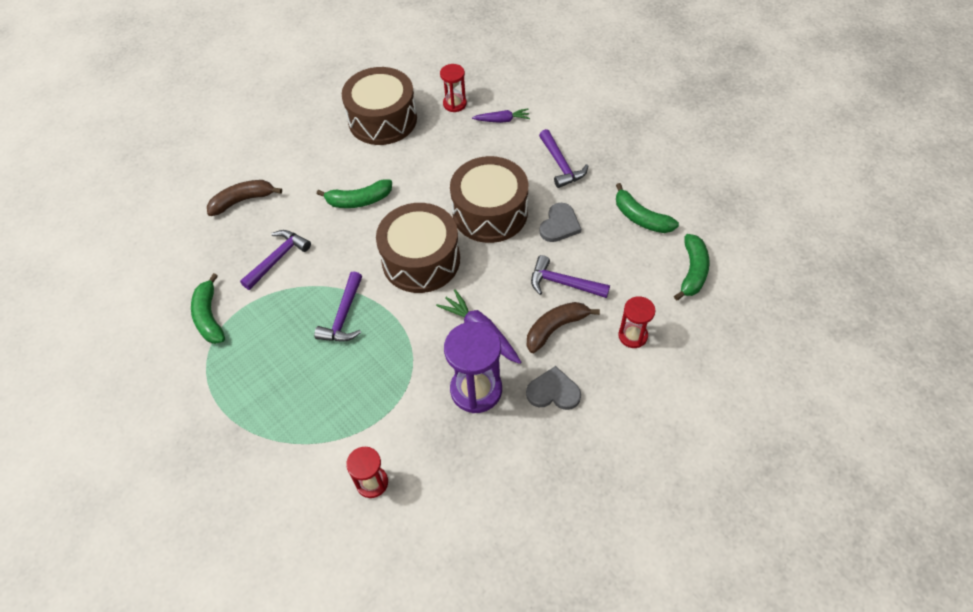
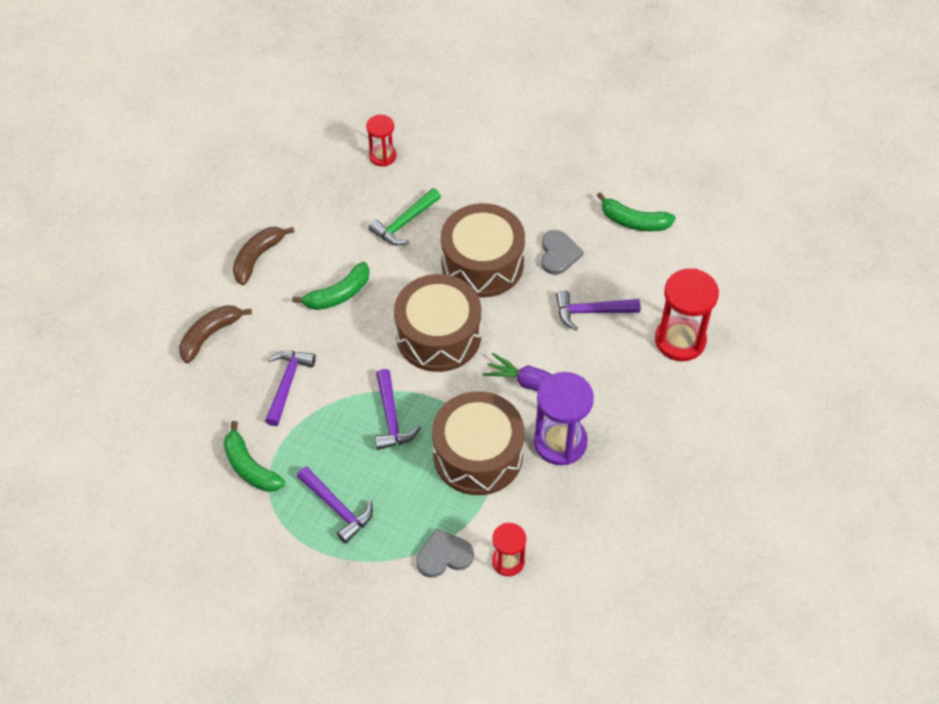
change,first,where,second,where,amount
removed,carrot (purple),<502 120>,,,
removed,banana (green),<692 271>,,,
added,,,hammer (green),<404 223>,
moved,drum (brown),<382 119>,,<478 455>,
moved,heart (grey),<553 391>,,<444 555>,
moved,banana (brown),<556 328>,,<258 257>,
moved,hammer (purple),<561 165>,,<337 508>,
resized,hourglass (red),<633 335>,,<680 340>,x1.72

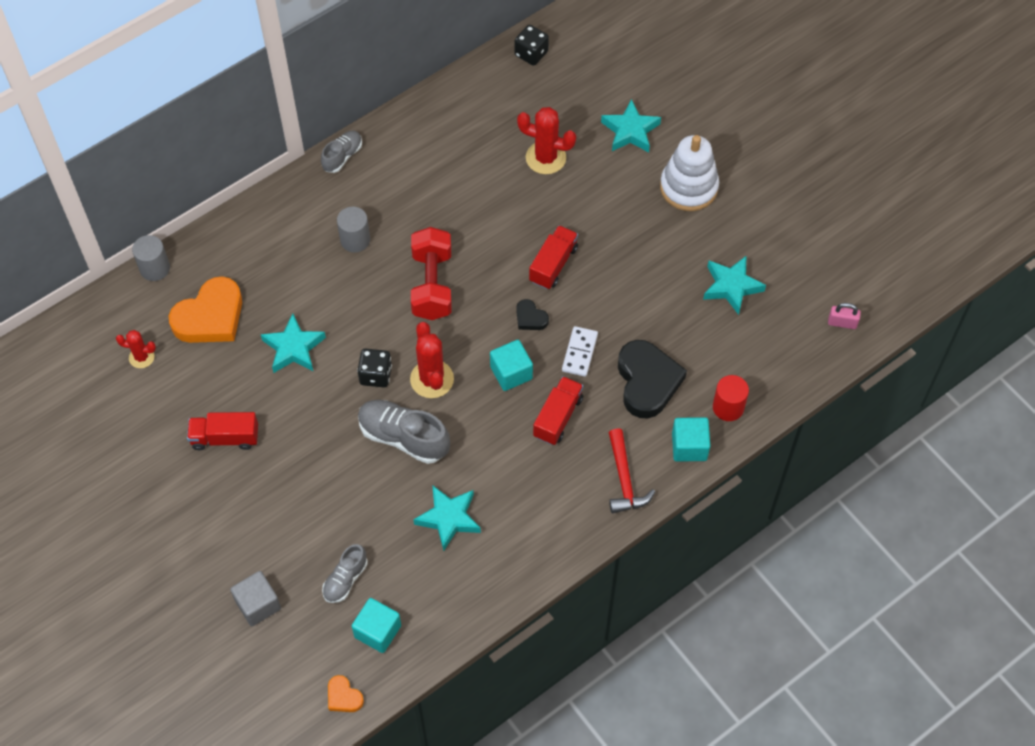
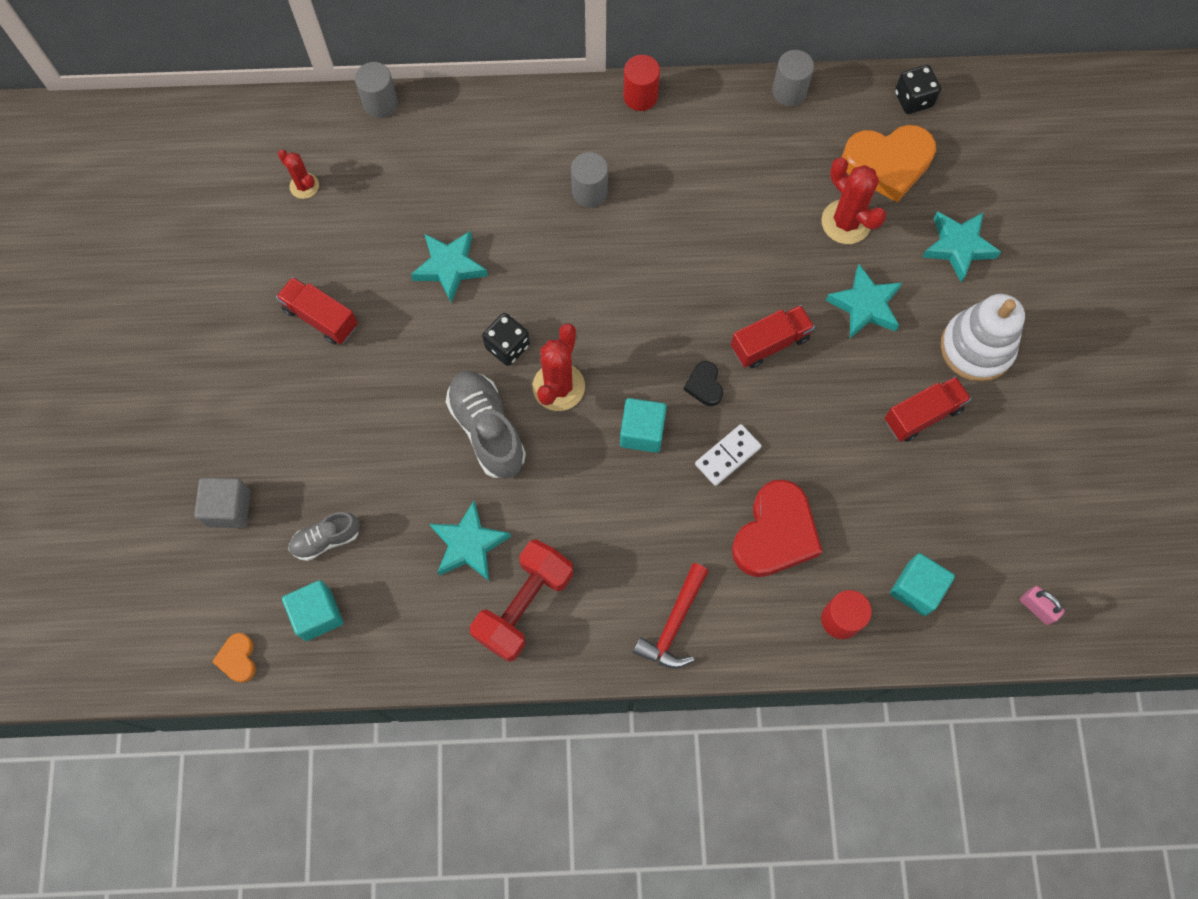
change,first,where,second,where,amount
added,,,cylinder (grey),<789 91>,
moved,heart (orange),<210 317>,,<888 164>,
moved,dumbbell (red),<432 285>,,<523 605>,
moved,truck (red),<558 417>,,<922 415>,
moved,cube (turquoise),<689 446>,,<916 589>,
moved,star (turquoise),<731 286>,,<865 305>,
replaced,shoe (grey),<342 156>,cylinder (red),<640 96>,
recoloured,heart (black),<647 382>,heart (red),<775 534>,

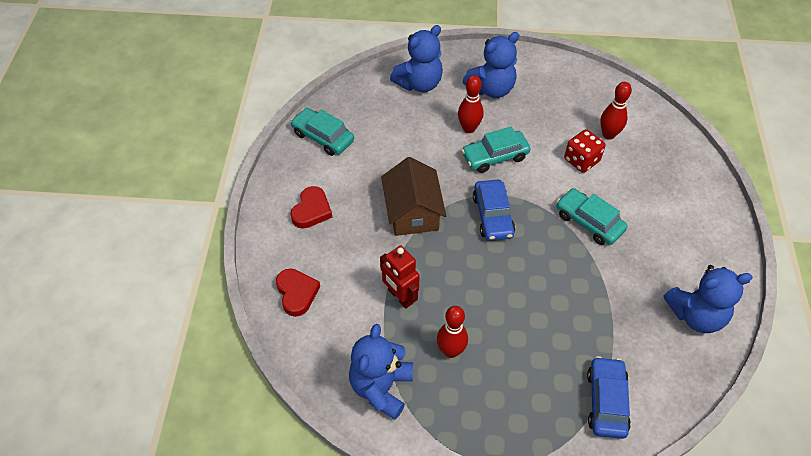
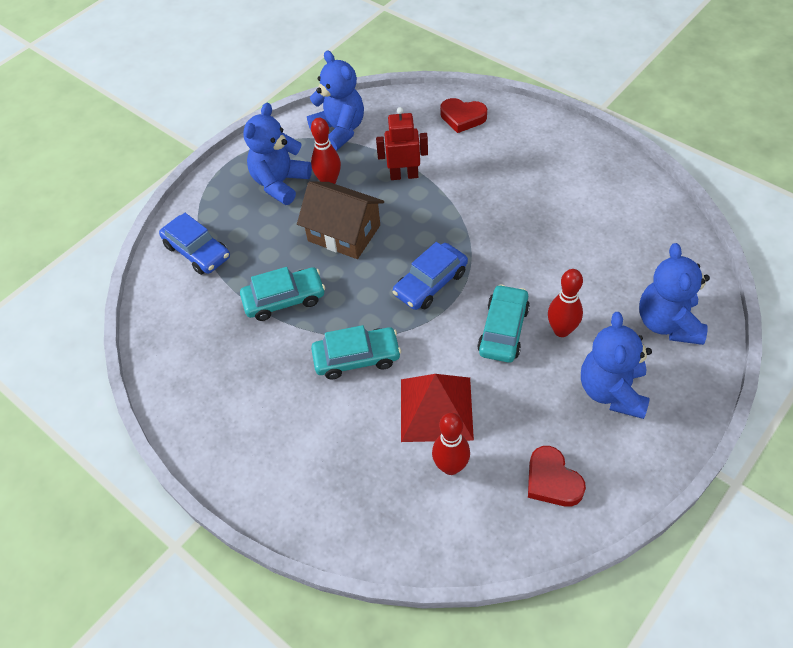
change,first,where,second,where,amount
moved,heart (red),<311 210>,,<552 480>,
moved,car (turquoise),<323 137>,,<284 299>,
moved,house (brown),<413 212>,,<344 233>,
moved,teddy bear (blue),<696 315>,,<280 183>,
replaced,dice (red),<581 160>,pyramid (red),<436 409>,
turned,car (blue),<492 216>,,<430 283>,75 degrees counterclockwise

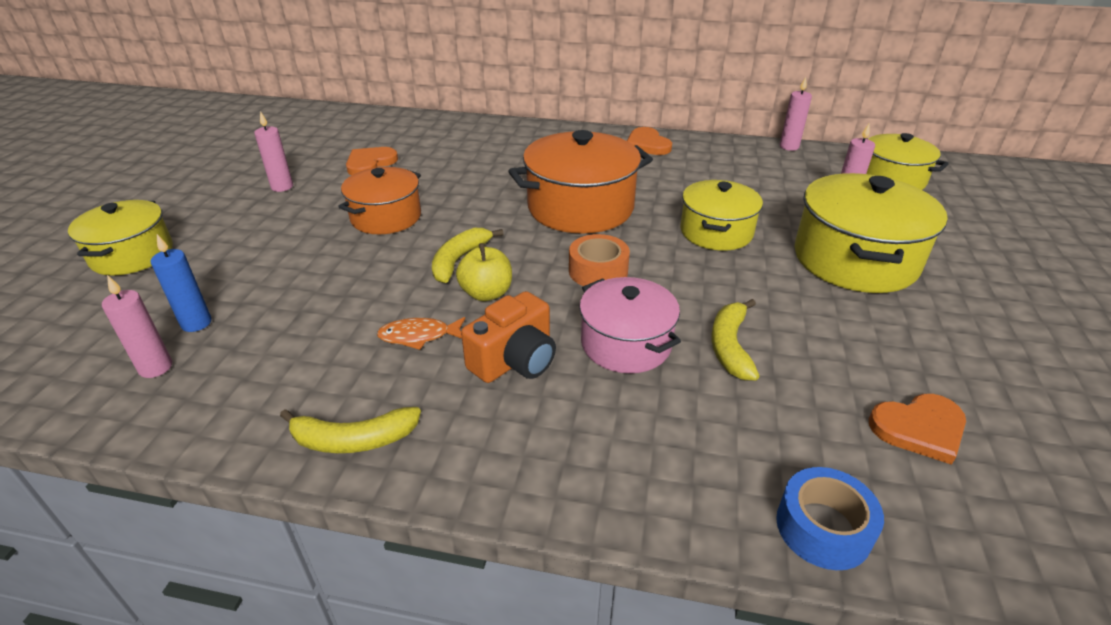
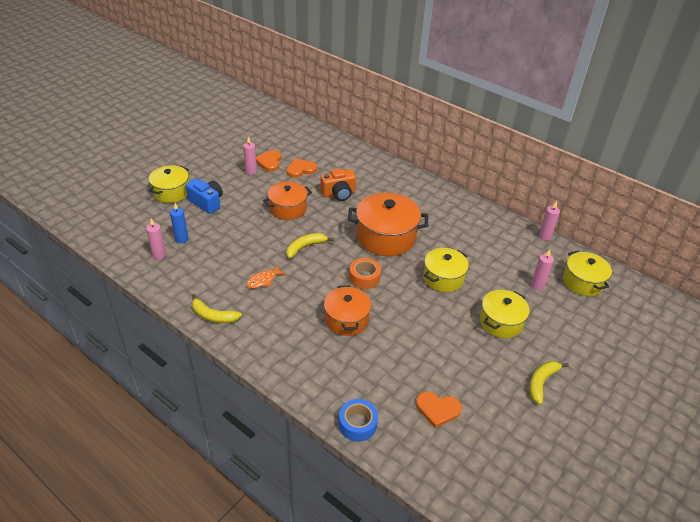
change,first,where,second,where,amount
removed,apple (yellow),<486 293>,,,
added,,,camera (blue),<207 202>,
moved,camera (orange),<515 360>,,<338 193>,
moved,heart (orange),<647 144>,,<269 162>,
moved,banana (yellow),<730 346>,,<541 383>,
recoloured,pot (pink),<626 344>,pot (orange),<346 319>,
turned,fish (orange),<419 336>,,<263 280>,60 degrees counterclockwise
resized,pot (yellow),<855 260>,,<501 322>,x0.64

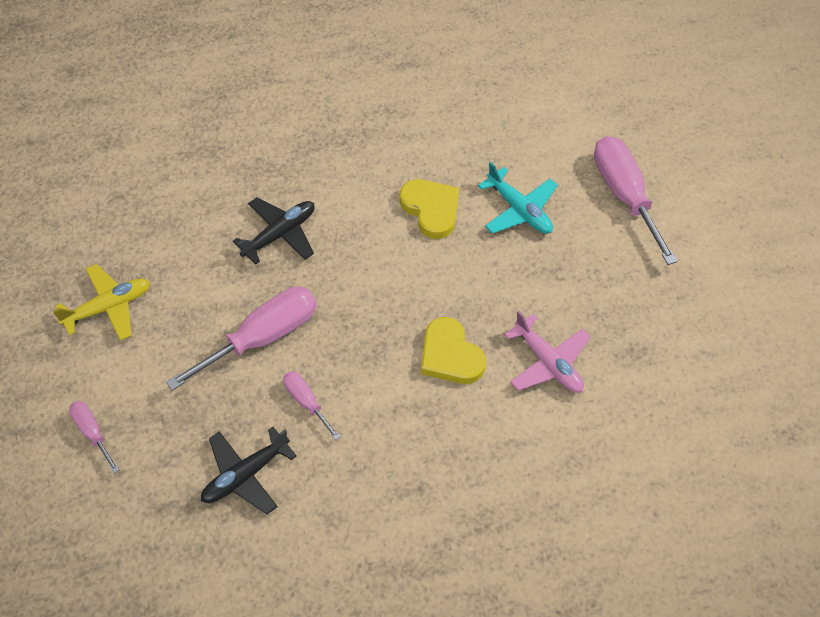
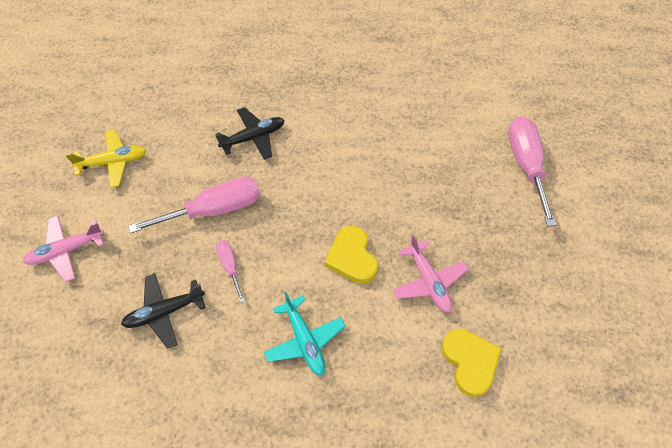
change,first,where,second,where,amount
moved,heart (yellow),<431 209>,,<470 362>,
moved,plane (turquoise),<519 209>,,<304 340>,
replaced,screwdriver (pink),<92 432>,plane (pink),<66 251>,

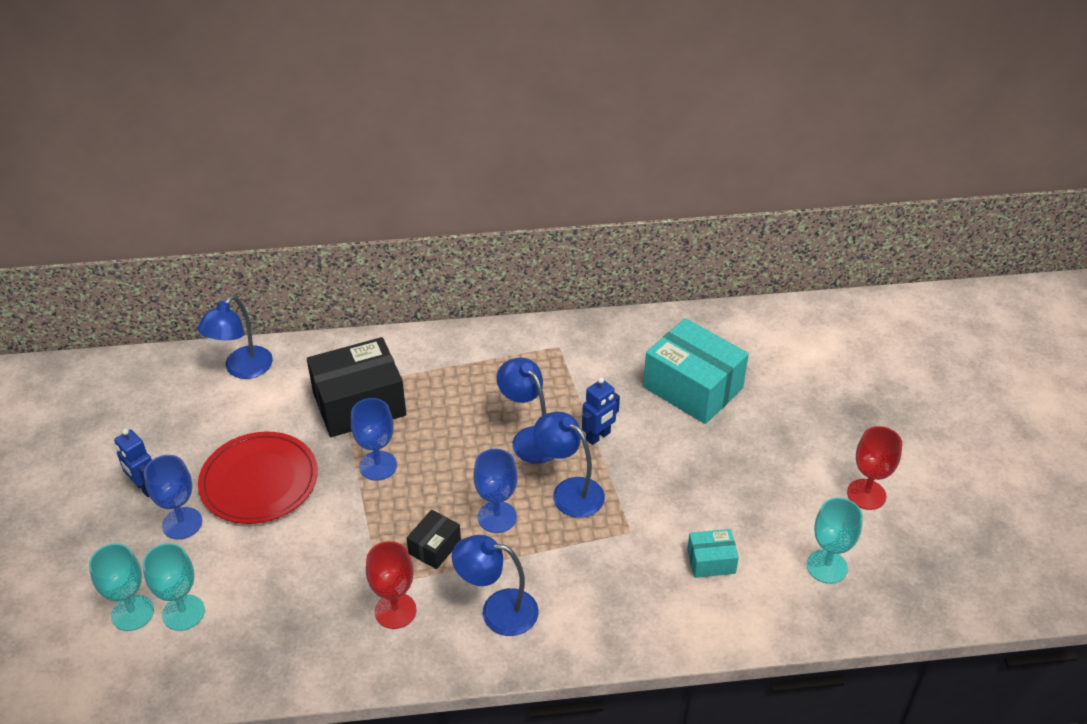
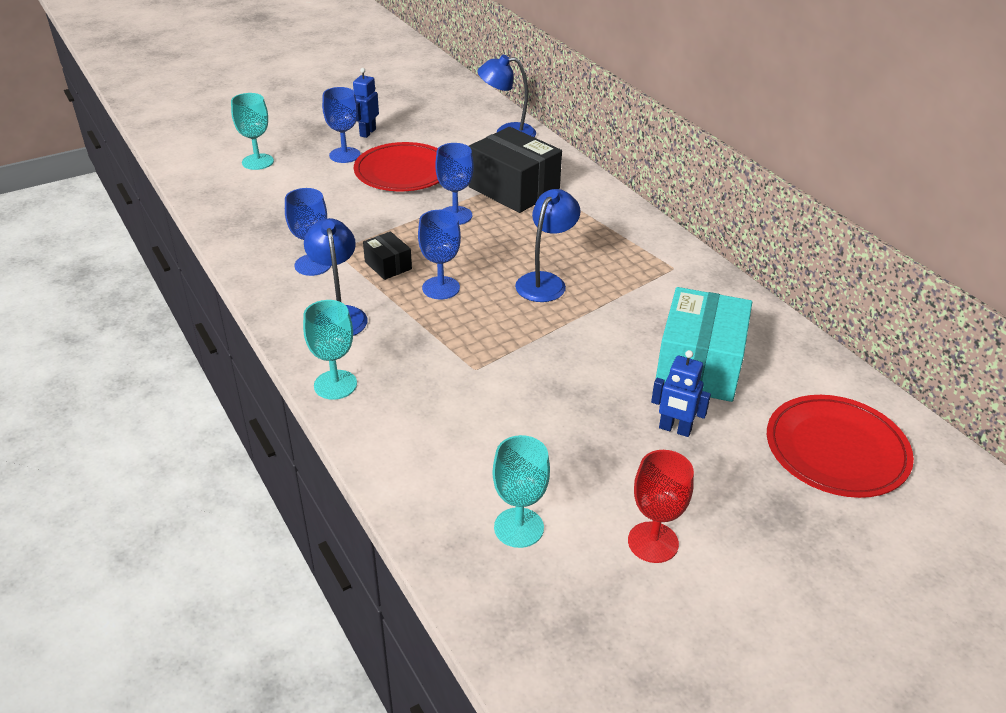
change,first,where,second,where,amount
removed,lamp (blue),<569 491>,,,
removed,box (turquoise),<711 561>,,,
added,,,plate (red),<836 450>,
moved,goblet (turquoise),<183 612>,,<335 385>,
moved,robot (blue),<598 436>,,<675 429>,
recoloured,goblet (red),<395 611>,goblet (blue),<313 265>,
turned,box (black),<434 547>,,<388 265>,45 degrees clockwise

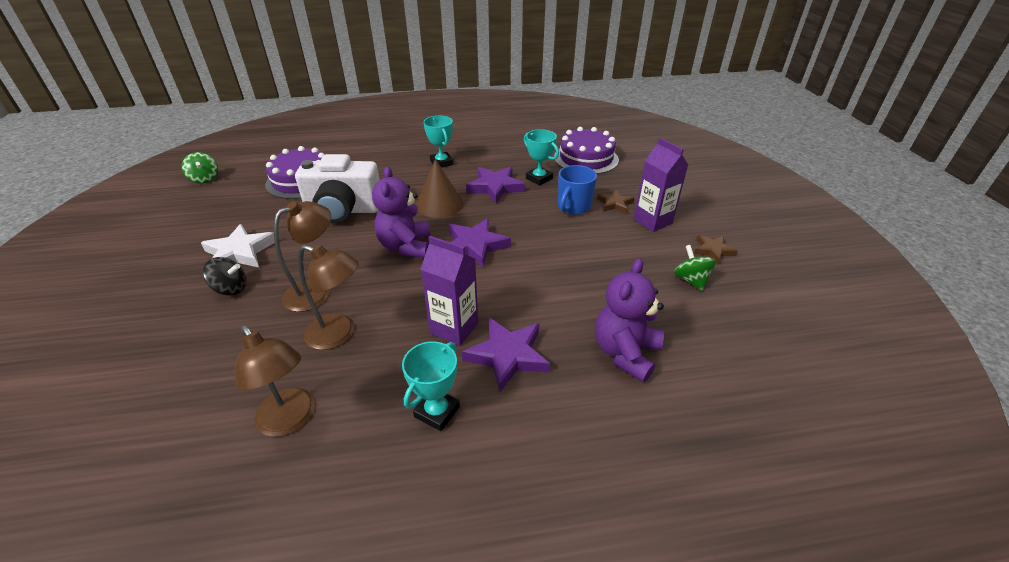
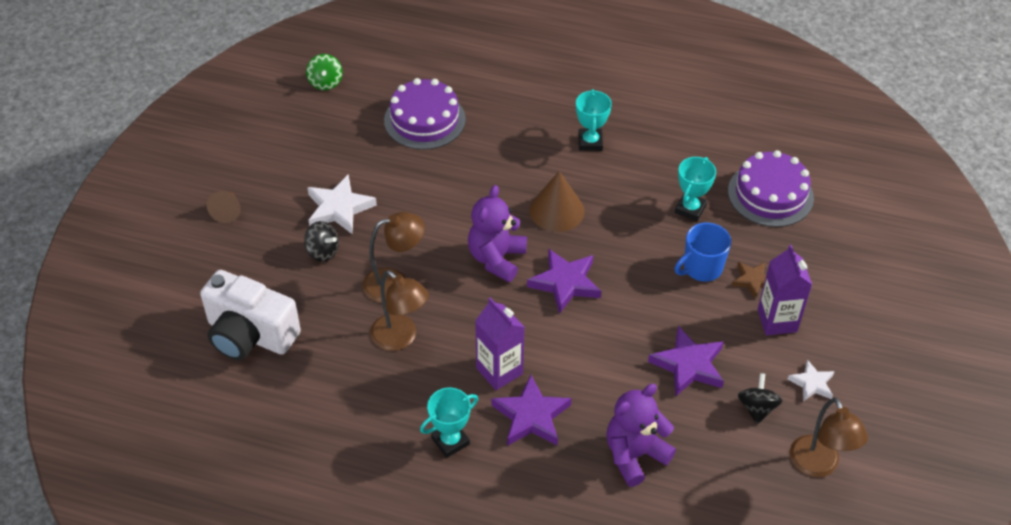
change,first,where,second,where,amount
added,,,cone (brown),<227 211>,
moved,lamp (brown),<291 420>,,<818 466>,
moved,camera (white),<343 210>,,<250 335>,
moved,star (purple),<495 187>,,<689 365>,
recoloured,spinning top (green),<690 280>,spinning top (black),<757 408>,
recoloured,star (brown),<713 250>,star (white),<812 383>,
turned,trophy (turquoise),<539 178>,,<690 209>,45 degrees clockwise

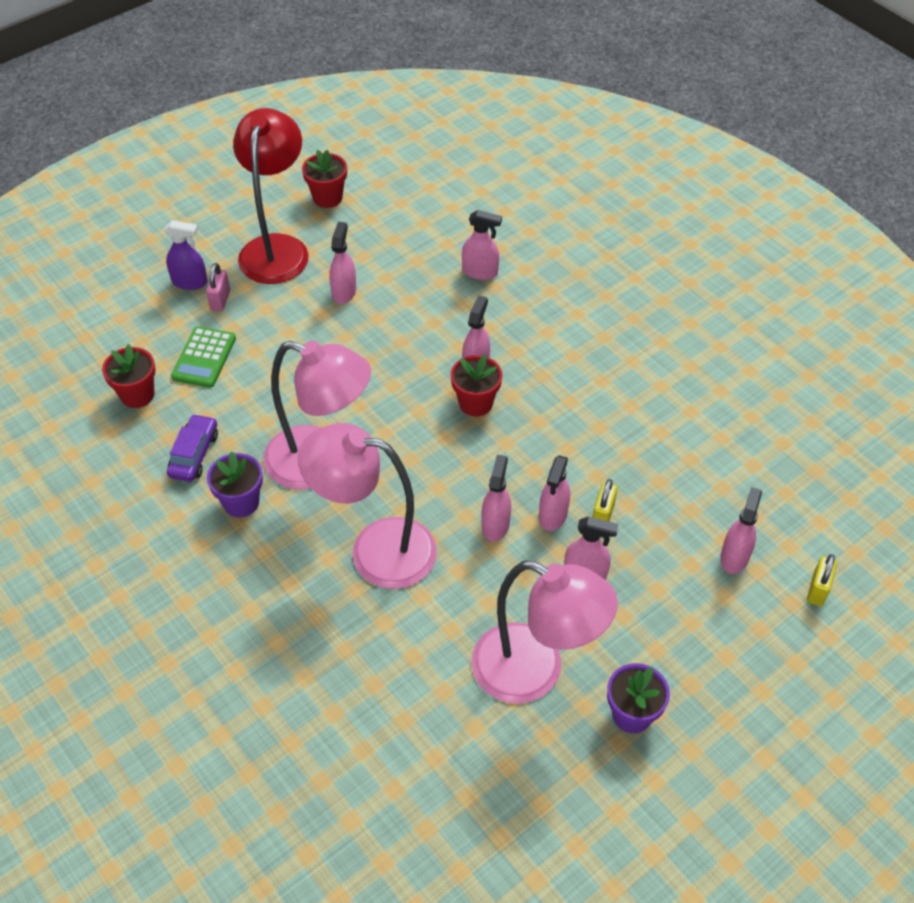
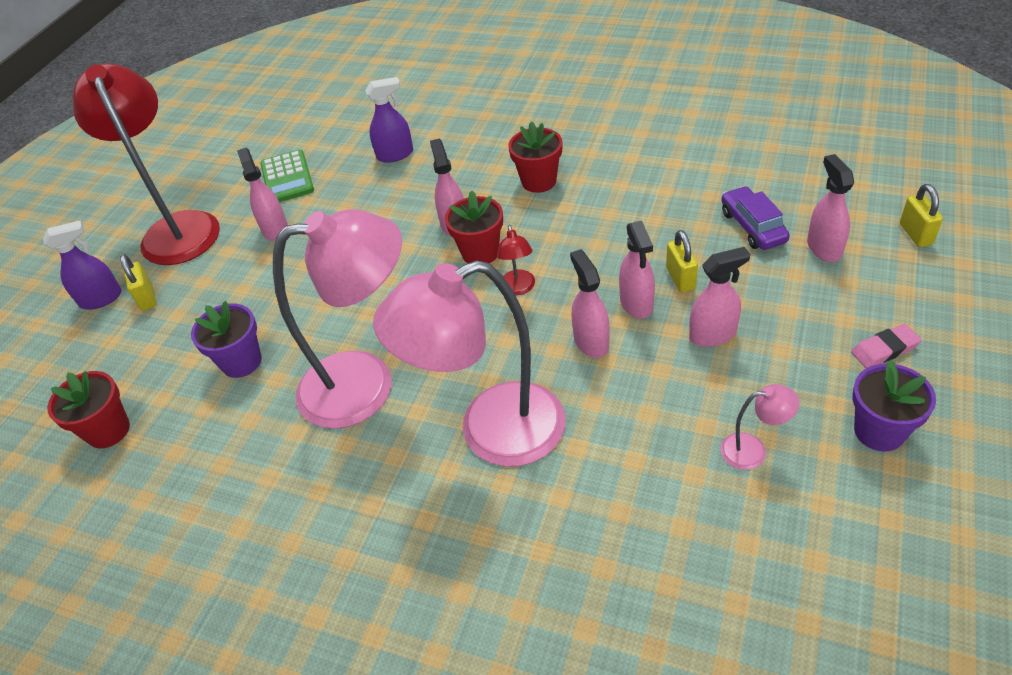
change,first,where,second,where,amount
added,,,lamp (red),<518 288>,
added,,,eraser (pink),<884 349>,
moved,car (purple),<194 454>,,<752 226>,
moved,calculator (green),<204 358>,,<287 178>,
moved,flower pot (purple),<241 502>,,<241 362>,
moved,flower pot (red),<327 198>,,<539 181>,
recoloured,padlock (pink),<220 300>,padlock (yellow),<147 298>,
recoloured,spray bottle (pink),<480 272>,spray bottle (purple),<395 154>,
resized,lamp (pink),<535 672>,,<753 450>,x0.40

